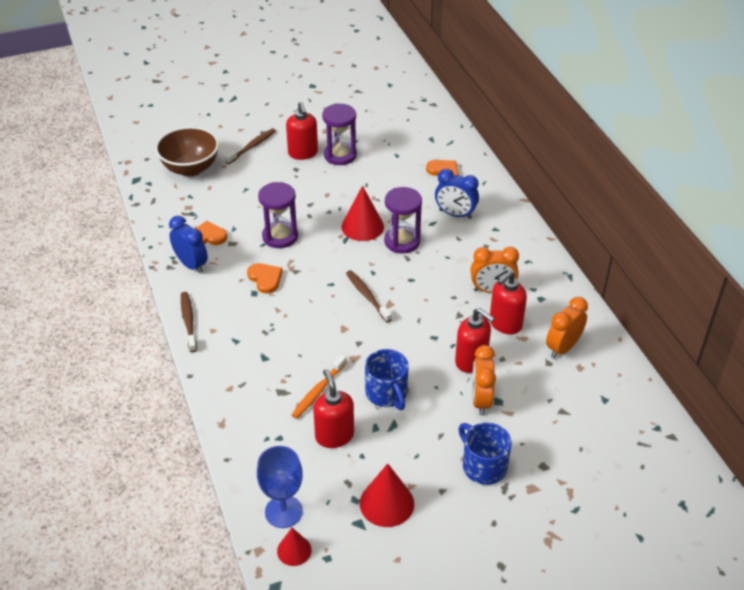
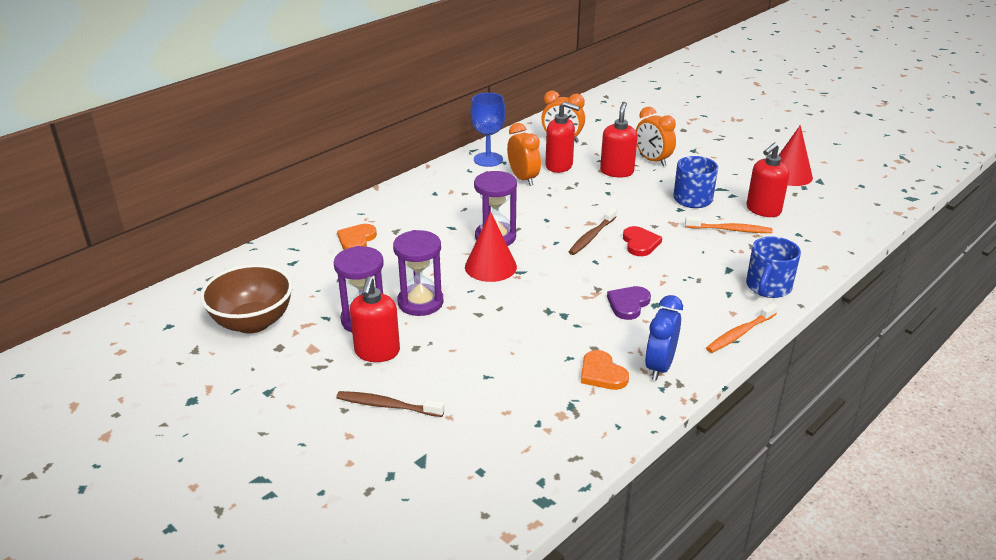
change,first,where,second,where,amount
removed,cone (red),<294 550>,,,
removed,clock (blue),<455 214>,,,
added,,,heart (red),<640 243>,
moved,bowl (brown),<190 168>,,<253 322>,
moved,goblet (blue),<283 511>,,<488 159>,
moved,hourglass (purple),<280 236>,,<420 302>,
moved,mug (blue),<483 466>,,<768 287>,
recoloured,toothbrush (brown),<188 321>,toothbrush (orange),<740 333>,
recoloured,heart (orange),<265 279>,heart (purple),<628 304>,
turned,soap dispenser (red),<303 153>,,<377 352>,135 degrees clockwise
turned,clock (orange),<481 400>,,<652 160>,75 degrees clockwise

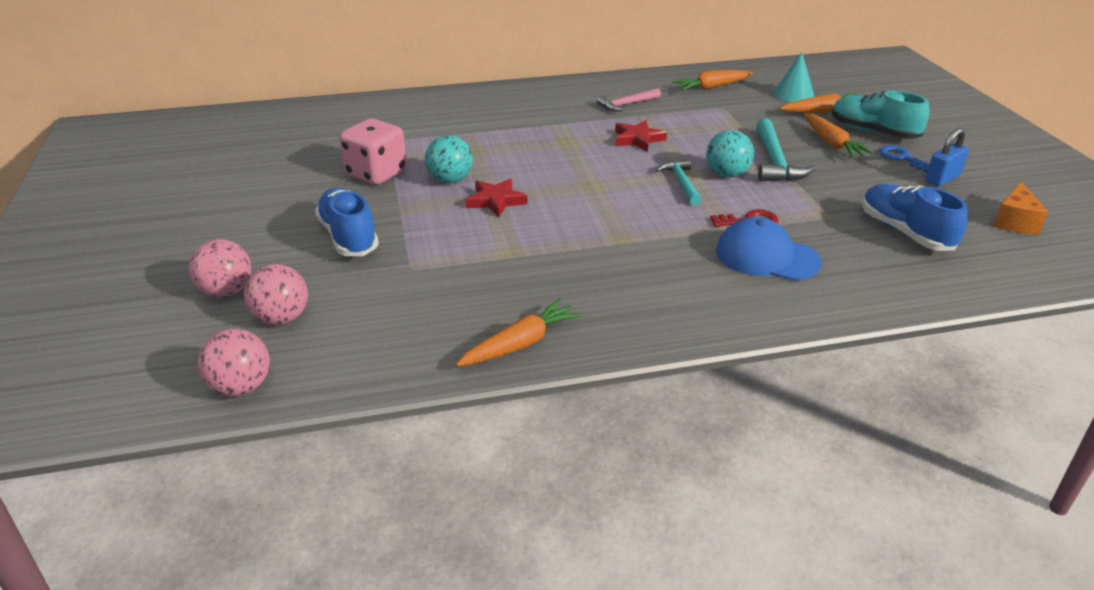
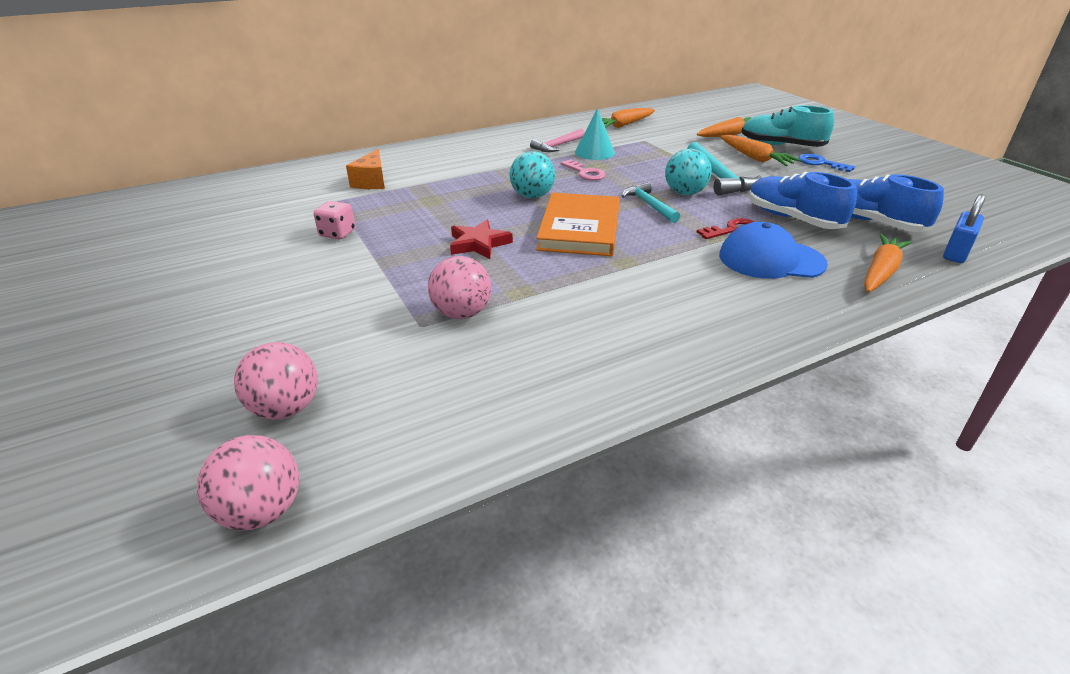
change,first,where,second,where,amount
added,,,book (orange),<579 228>,
moved,ball (pink),<227 291>,,<461 313>,
moved,shoe (blue),<348 237>,,<792 219>,
moved,ball (turquoise),<450 180>,,<532 196>,
moved,carrot (orange),<520 344>,,<881 272>,
moved,cone (turquoise),<793 94>,,<594 152>,
moved,padlock (blue),<942 179>,,<956 253>,
moved,cheese (orange),<1014 221>,,<371 182>,
replaced,star (red),<637 139>,key (pink),<585 173>,
resized,dice (pink),<376 173>,,<337 233>,x0.55

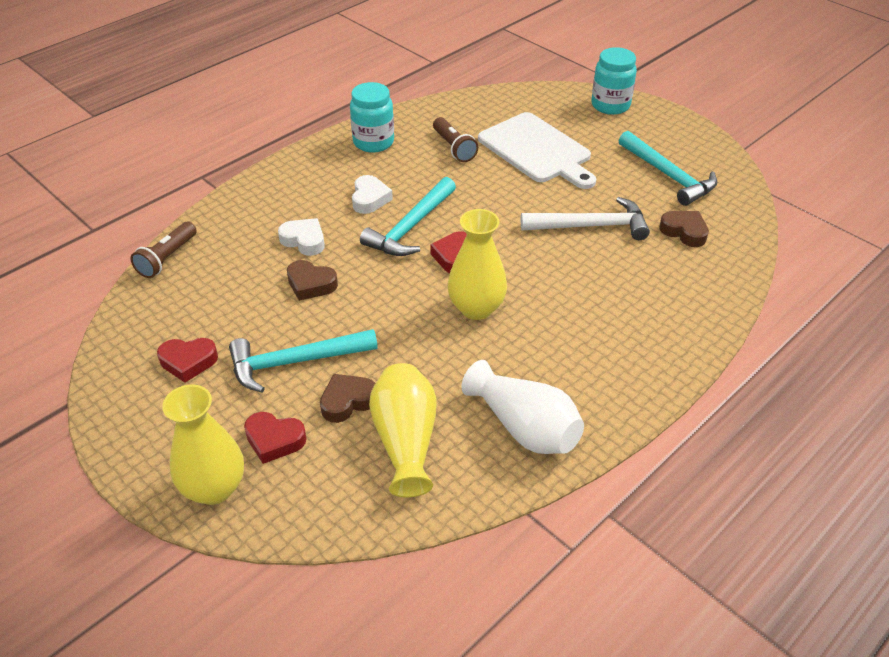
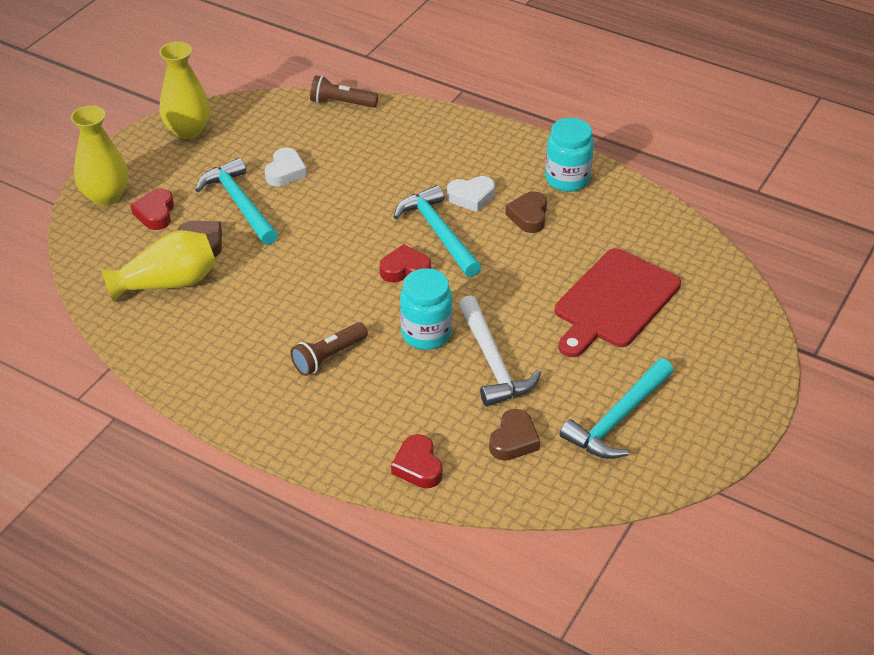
change,first,where,second,where,amount
removed,vase (white),<524 427>,,,
moved,heart (red),<188 362>,,<418 466>,
moved,heart (white),<304 240>,,<285 172>,
moved,heart (brown),<311 284>,,<528 216>,
moved,flashlight (brown),<453 148>,,<328 356>,
moved,vase (yellow),<476 308>,,<188 130>,
moved,jar (turquoise),<610 105>,,<426 334>,
recoloured,cutting board (white),<537 150>,cutting board (red),<614 302>,
turned,hammer (turquoise),<410 227>,,<438 232>,45 degrees clockwise

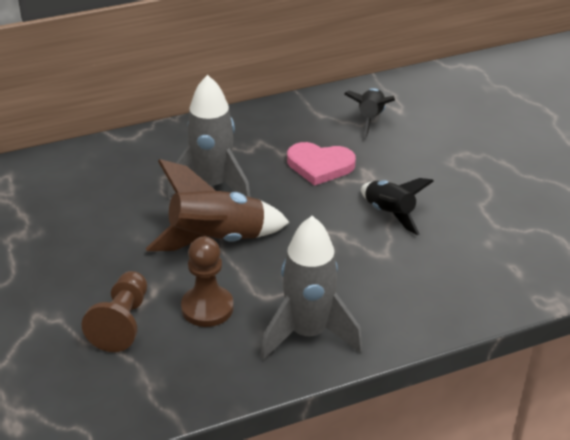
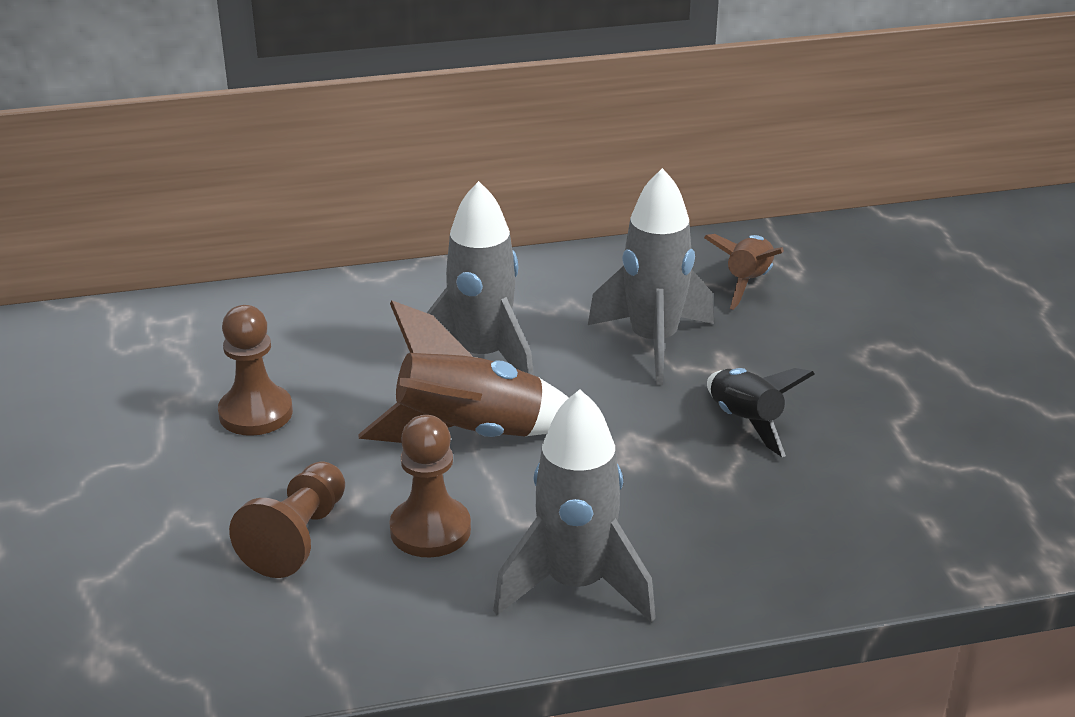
change,first,where,second,where,amount
added,,,pawn (brown),<256 413>,
replaced,heart (pink),<320 165>,rocket (grey),<653 343>,
recoloured,rocket (black),<370 119>,rocket (brown),<747 283>,

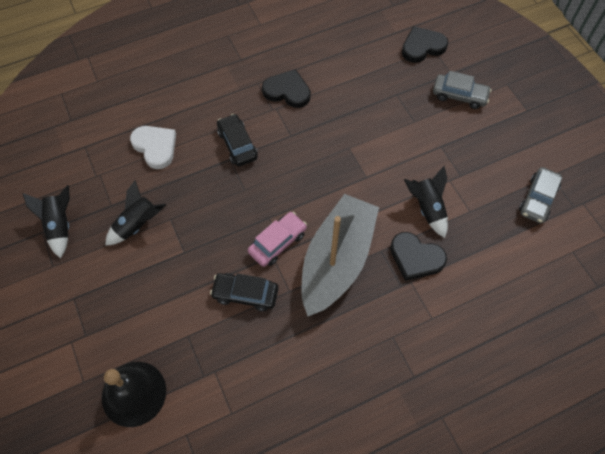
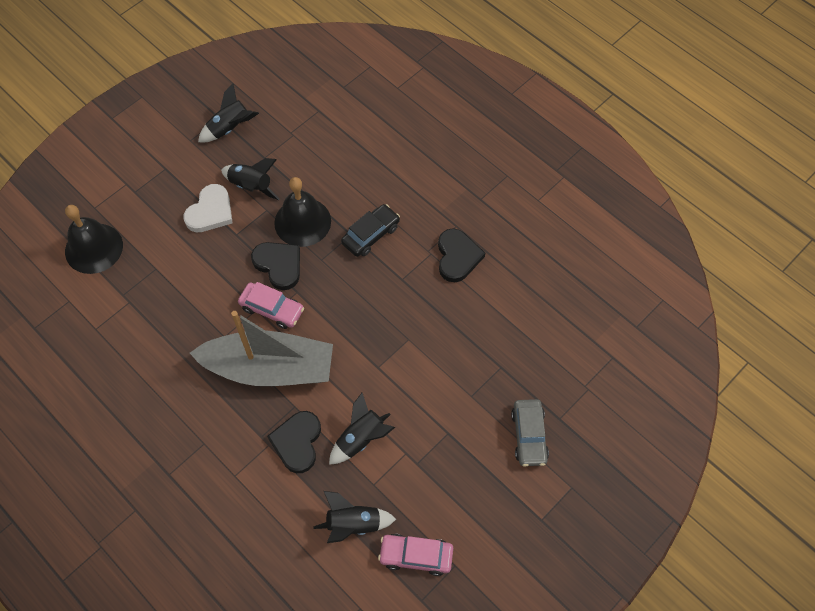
change,first,where,second,where,amount
removed,car (black),<245 294>,,,
added,,,bell (black),<302 222>,
added,,,rocket (black),<353 524>,
moved,heart (white),<155 147>,,<210 211>,
moved,heart (black),<422 47>,,<279 265>,
recoloured,car (grey),<537 199>,car (pink),<416 556>,

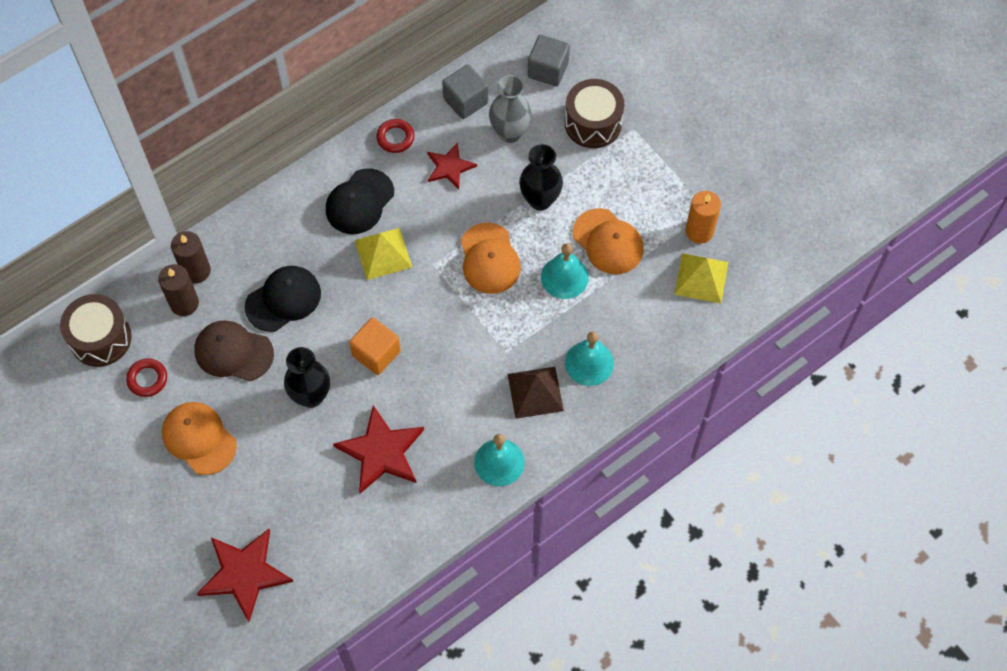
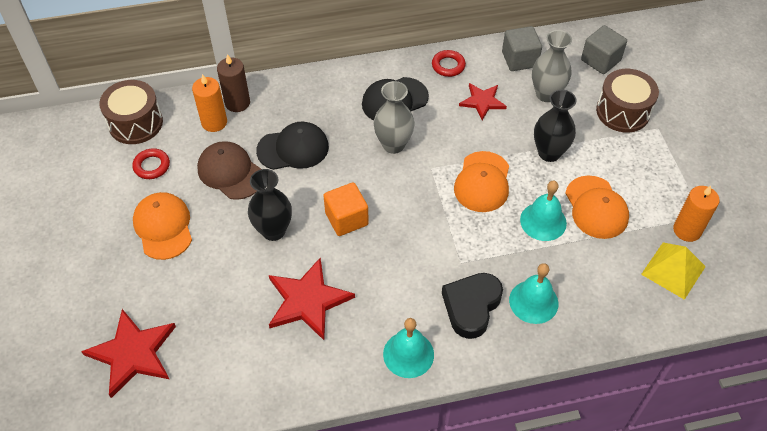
change,first,where,second,where,amount
replaced,pyramid (yellow),<383 253>,vase (grey),<393 145>,
replaced,pyramid (brown),<535 392>,heart (black),<471 306>,
recoloured,candle (brown),<184 303>,candle (orange),<214 122>,

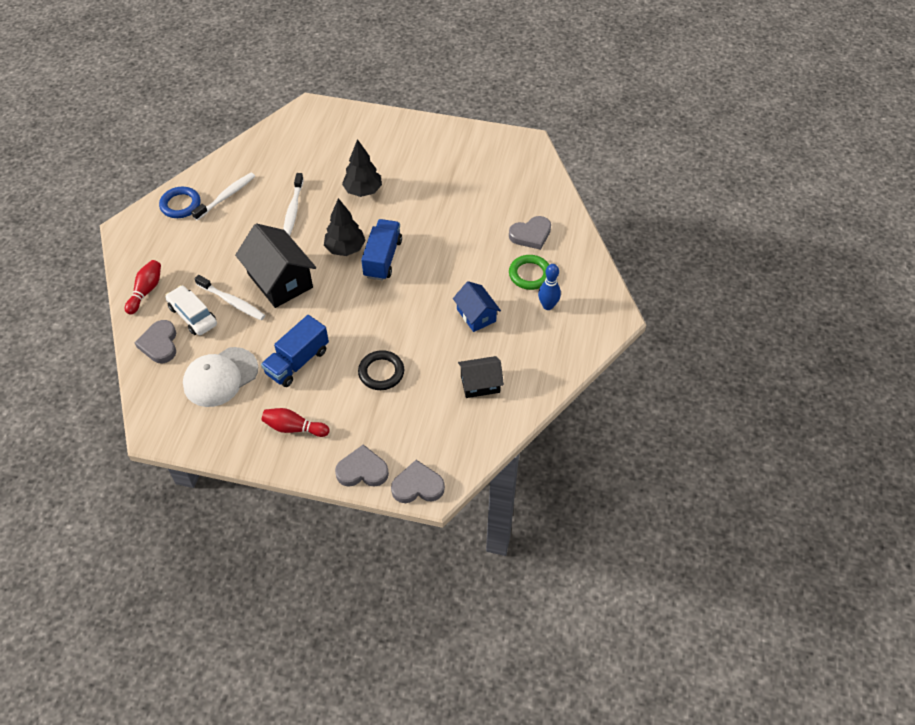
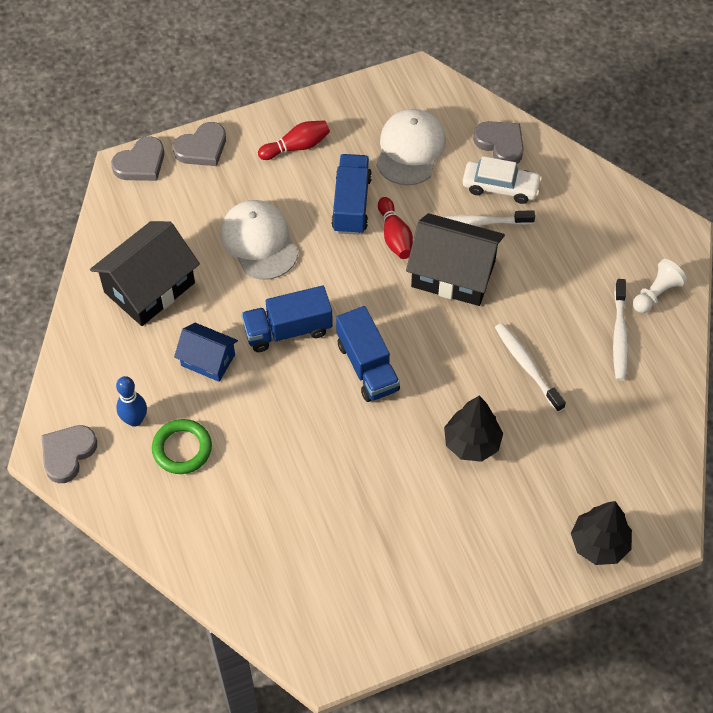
change,first,where,second,where,amount
added,,,truck (blue),<288 330>,
moved,bowling pin (red),<146 291>,,<395 236>,
moved,tree (black),<345 249>,,<599 544>,
moved,heart (grey),<531 235>,,<68 454>,
replaced,ring (blue),<180 205>,pawn (white),<656 294>,
replaced,ring (black),<381 372>,cap (white),<259 241>,
resized,house (black),<480 384>,,<149 287>,x1.70

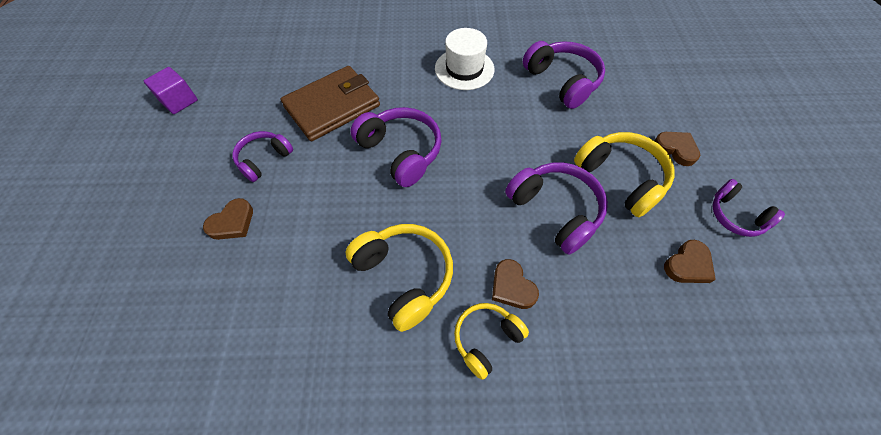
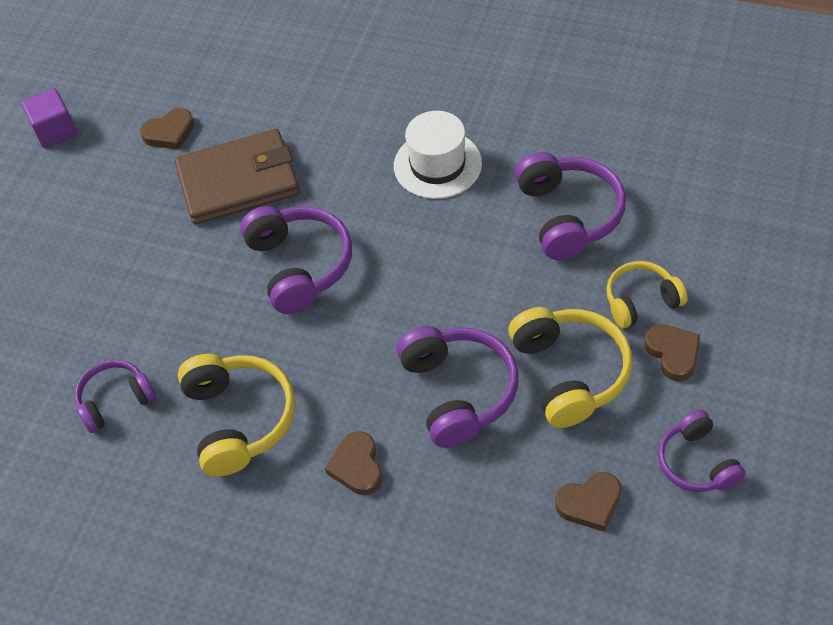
change,first,where,second,where,amount
moved,heart (brown),<232 222>,,<169 133>,
moved,headphones (purple),<264 159>,,<115 400>,
moved,headphones (yellow),<486 339>,,<641 301>,

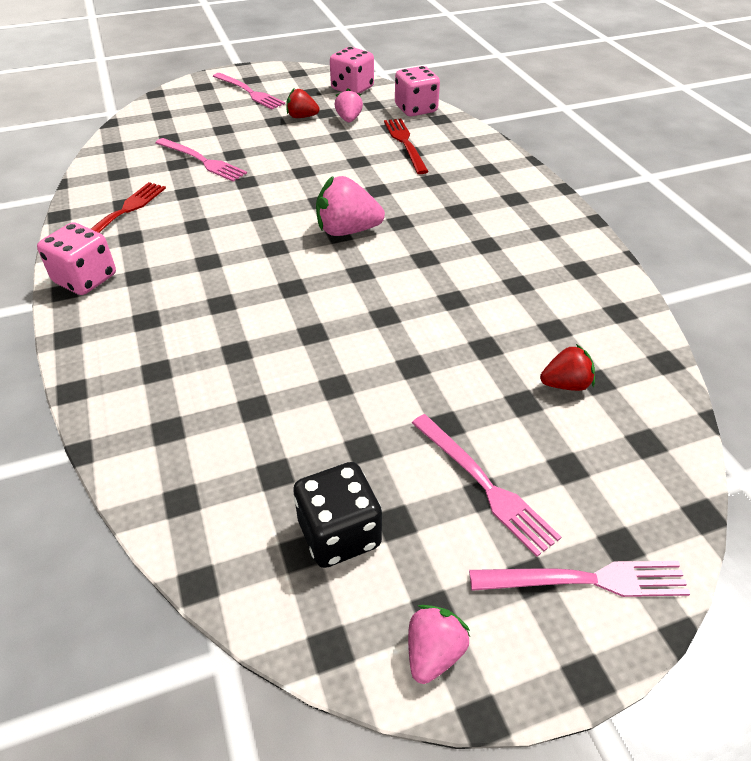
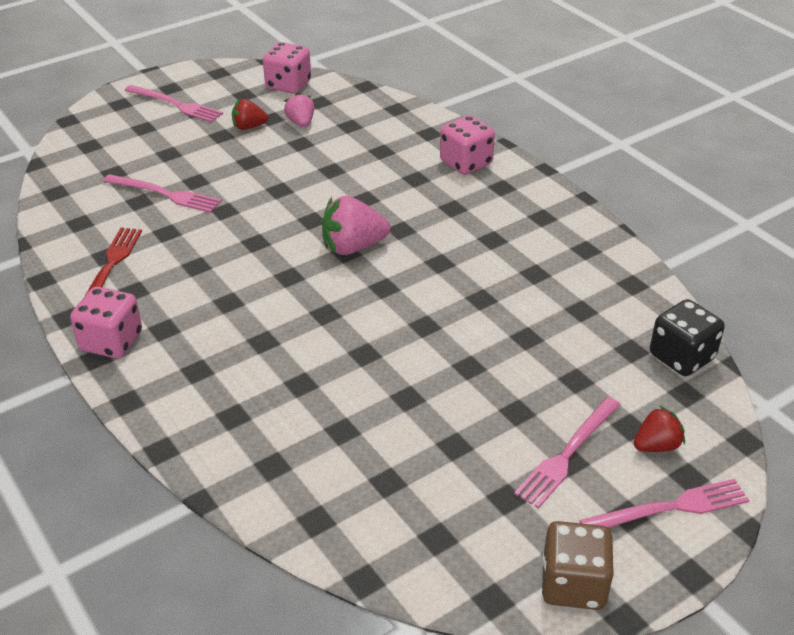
change,first,where,second,where,amount
removed,fork (red),<405 143>,,,
moved,dice (black),<339 533>,,<681 357>,
moved,dice (pink),<416 109>,,<466 163>,
moved,strawberry (red),<565 384>,,<656 446>,
replaced,strawberry (pink),<433 652>,dice (brown),<573 584>,
turned,fork (pink),<484 485>,,<567 454>,90 degrees clockwise

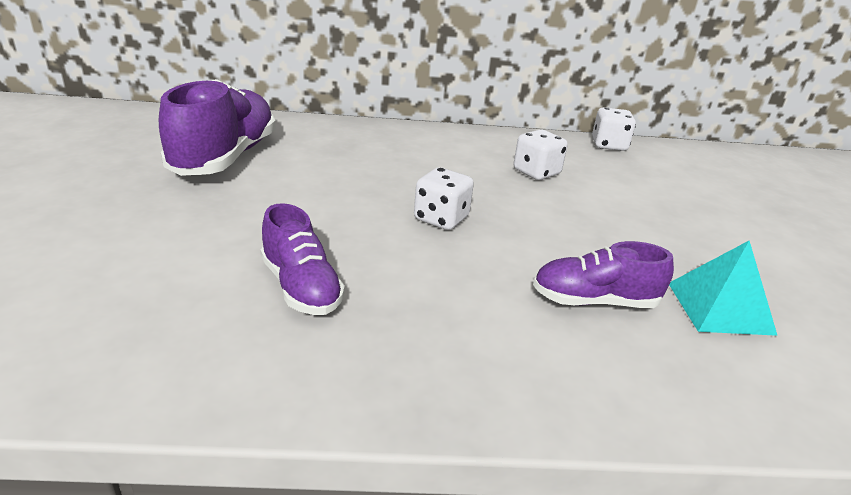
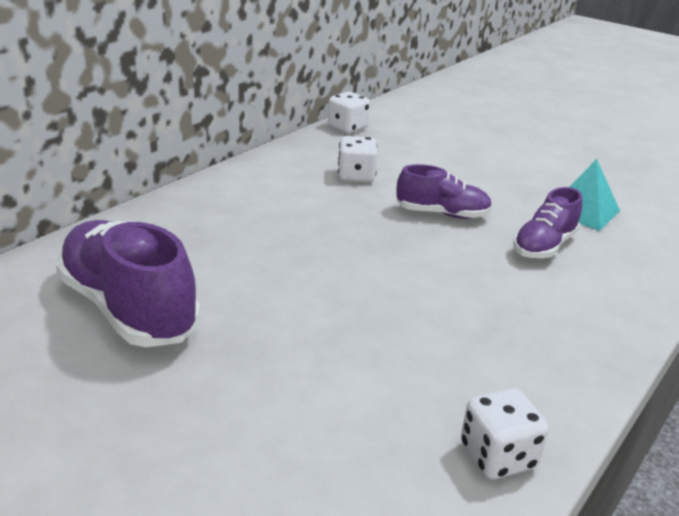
change,first,where,second,where,amount
moved,shoe (purple),<301 287>,,<442 214>,
moved,dice (white),<441 219>,,<497 456>,

